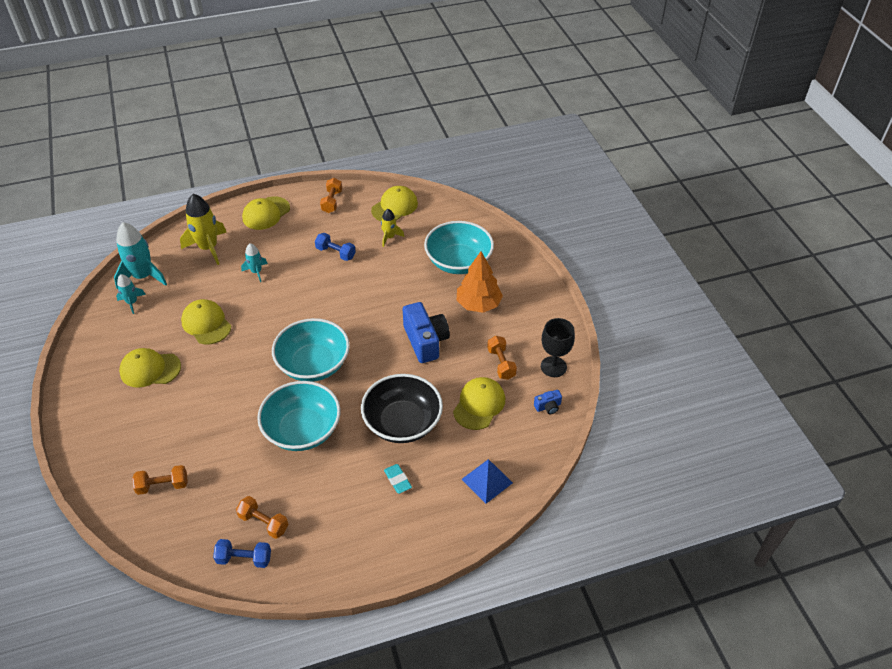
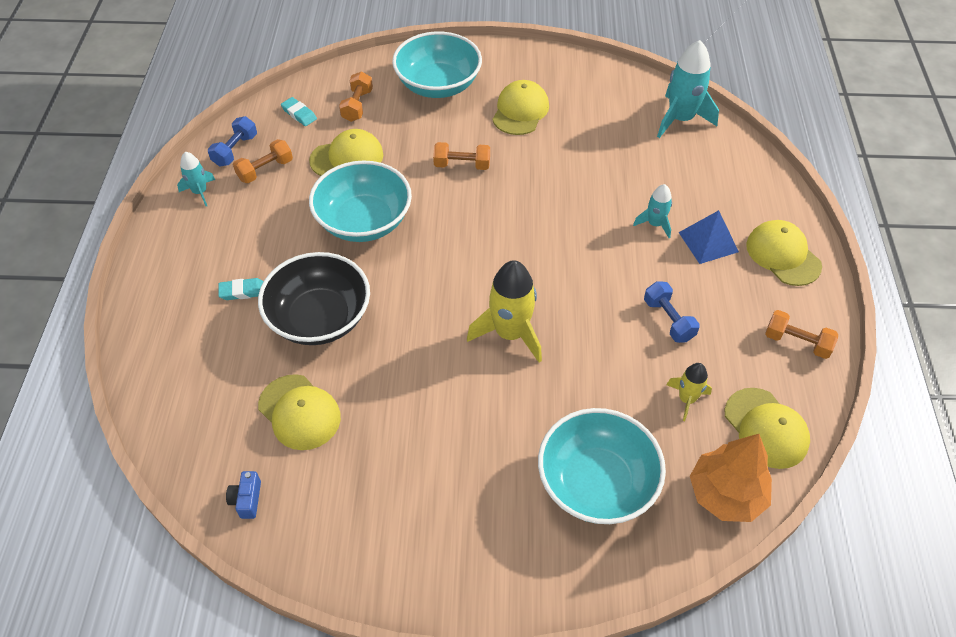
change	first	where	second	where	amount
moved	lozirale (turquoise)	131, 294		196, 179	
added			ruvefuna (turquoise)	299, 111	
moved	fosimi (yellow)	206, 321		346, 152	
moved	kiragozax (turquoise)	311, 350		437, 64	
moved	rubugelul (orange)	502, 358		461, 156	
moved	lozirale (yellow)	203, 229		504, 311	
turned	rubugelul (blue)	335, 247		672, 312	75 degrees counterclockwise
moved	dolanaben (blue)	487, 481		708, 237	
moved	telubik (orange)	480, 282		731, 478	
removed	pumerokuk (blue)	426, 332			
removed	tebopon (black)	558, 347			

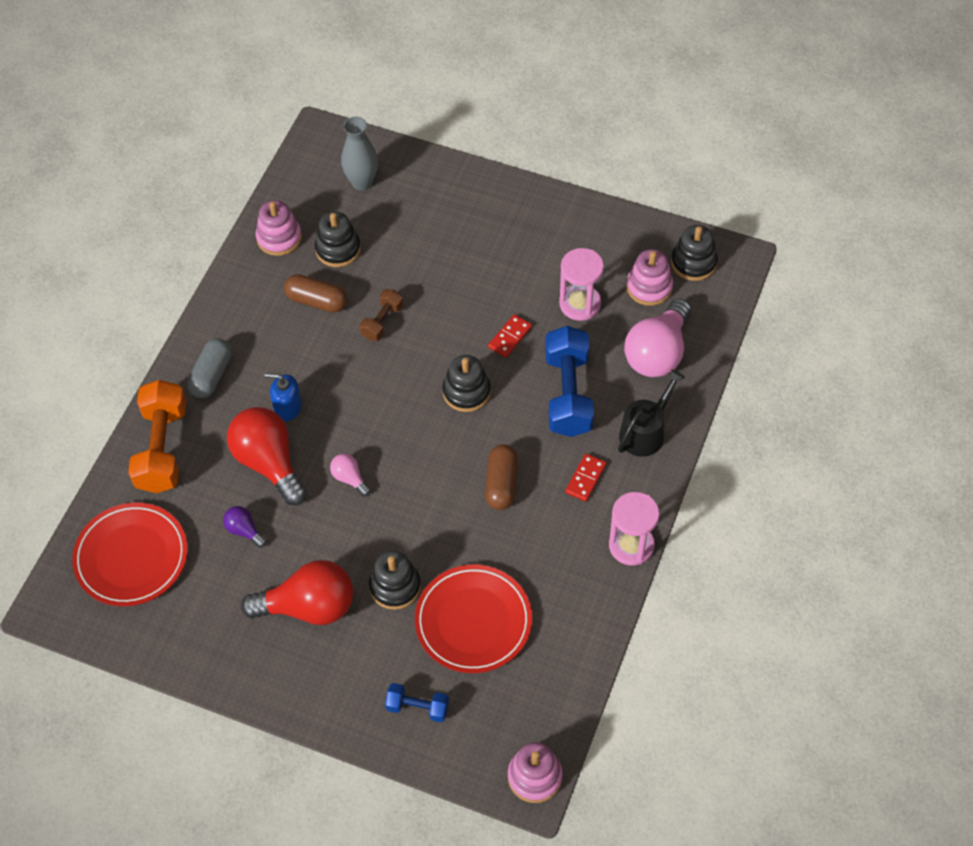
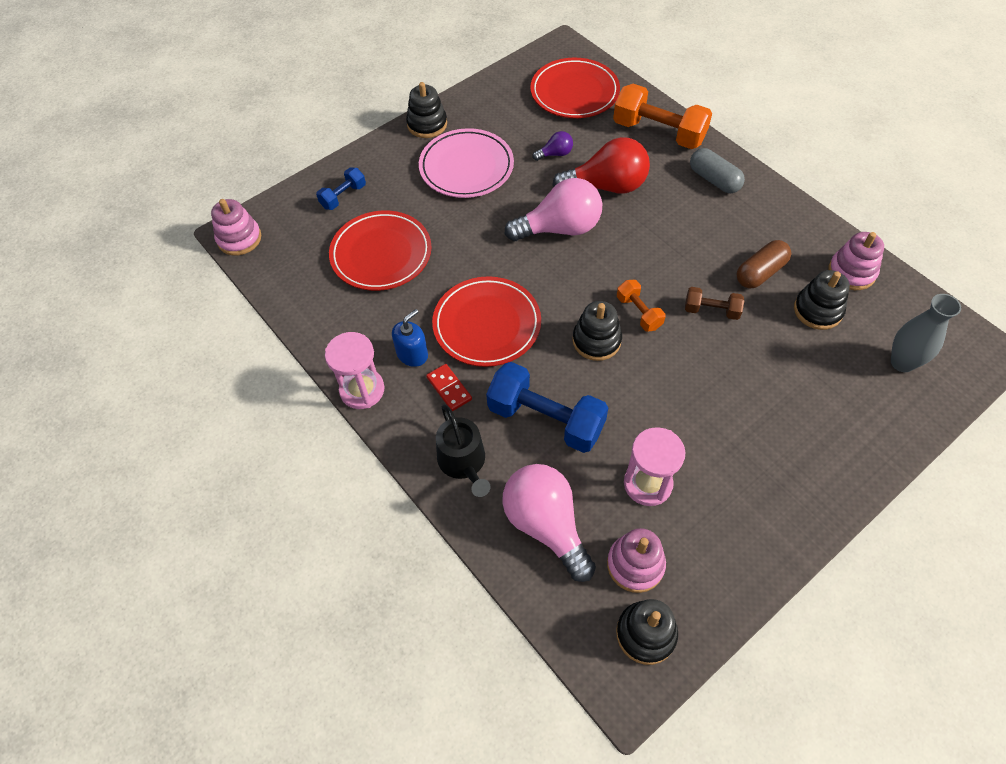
change	first	where	second	where	amount
moved	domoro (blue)	283, 397		410, 338	
moved	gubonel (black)	395, 580		426, 110	
replaced	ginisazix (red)	297, 592	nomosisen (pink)	466, 163	
replaced	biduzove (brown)	501, 477	nomosisen (red)	486, 321	
resized	ginisazix (pink)	350, 475		553, 209	x2.17
added			rubugelul (orange)	641, 306	
turned	rubugelul (brown)	381, 315		714, 303	45 degrees counterclockwise
removed	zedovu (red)	510, 336			

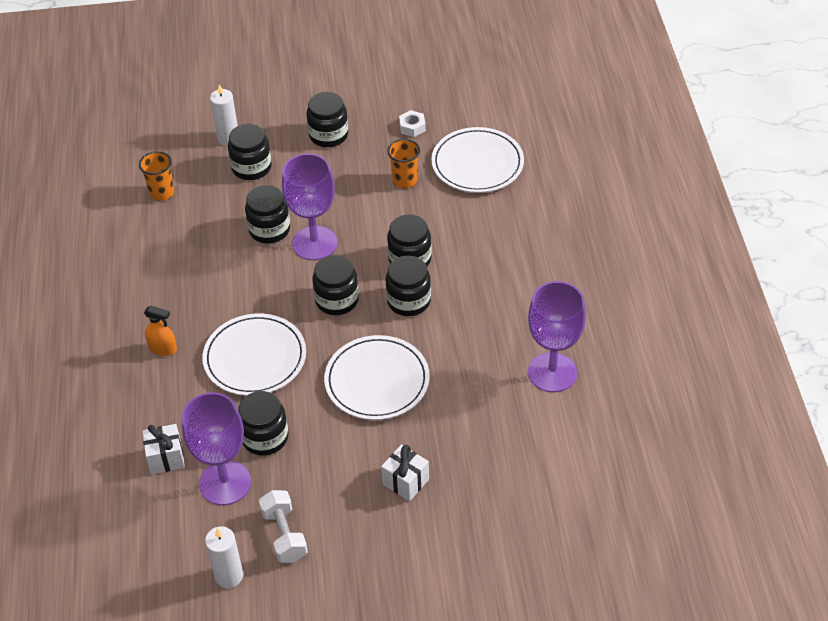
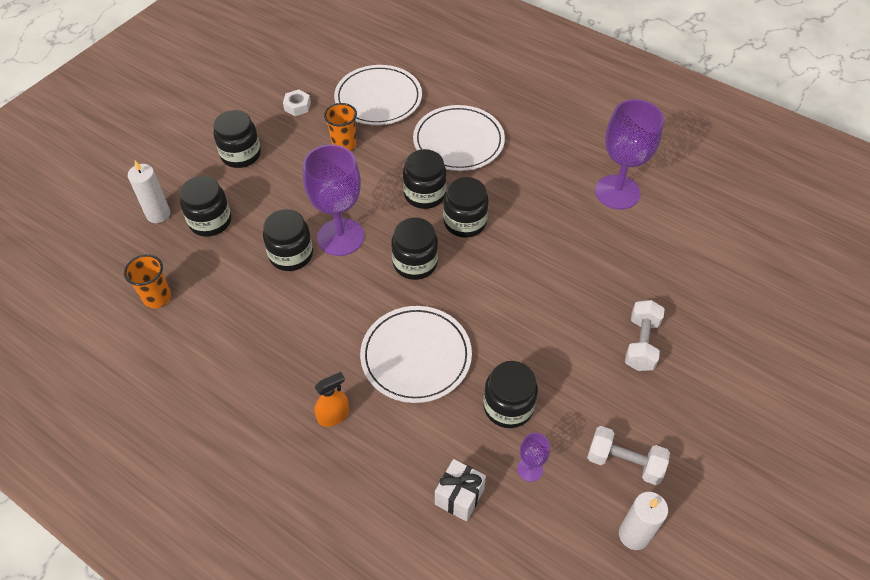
change	first	where	second	where	amount
moved	nomosisen (white)	377, 377		459, 138	
resized	tebopon (purple)	216, 448		533, 457	x0.45
replaced	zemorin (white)	405, 472	rubugelul (white)	645, 335	

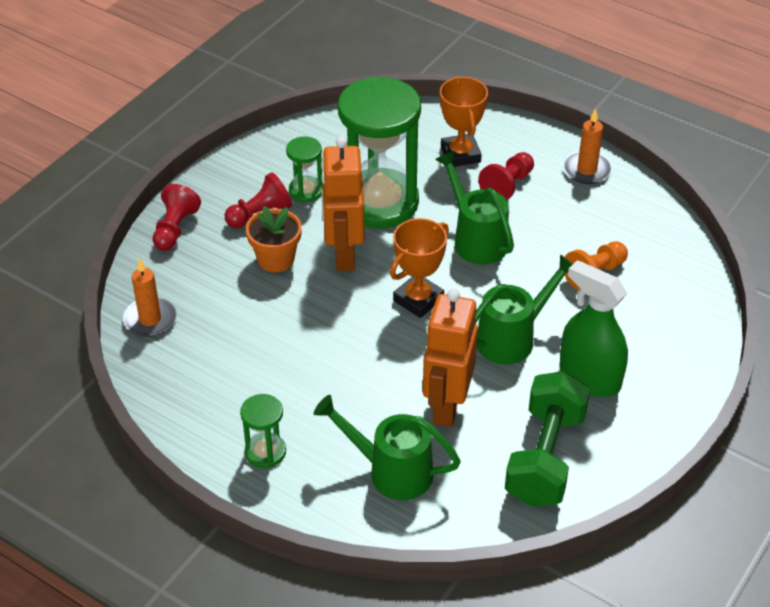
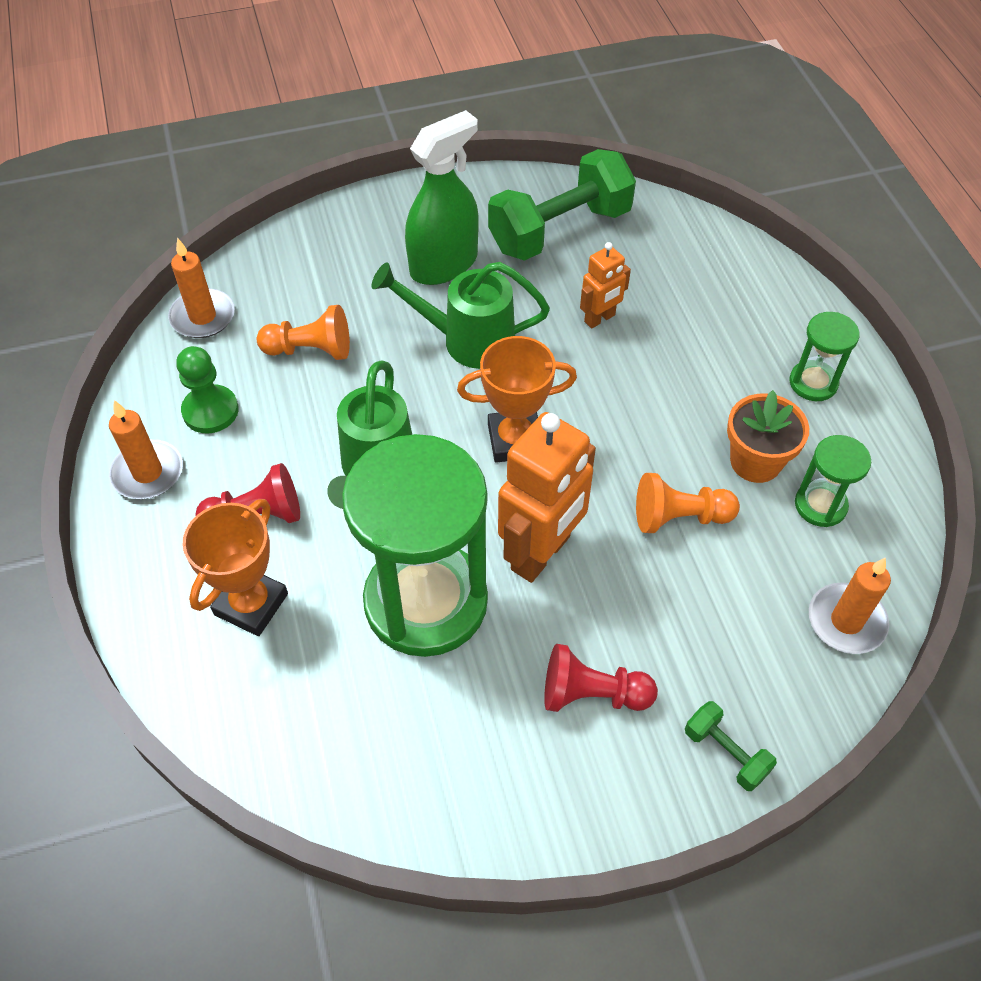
change	first	where	second	where	amount
added			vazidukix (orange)	201, 288	
added			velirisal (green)	207, 389	
turned	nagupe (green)	593, 328		442, 197	120 degrees counterclockwise
resized	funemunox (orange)	450, 358		605, 285	x0.53
added			velirisal (orange)	688, 503	
replaced	velirisal (red)	177, 217	rubugelul (green)	731, 746	
moved	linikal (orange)	274, 239		768, 436	
moved	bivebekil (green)	304, 169		833, 481	
removed	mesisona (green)	387, 447			

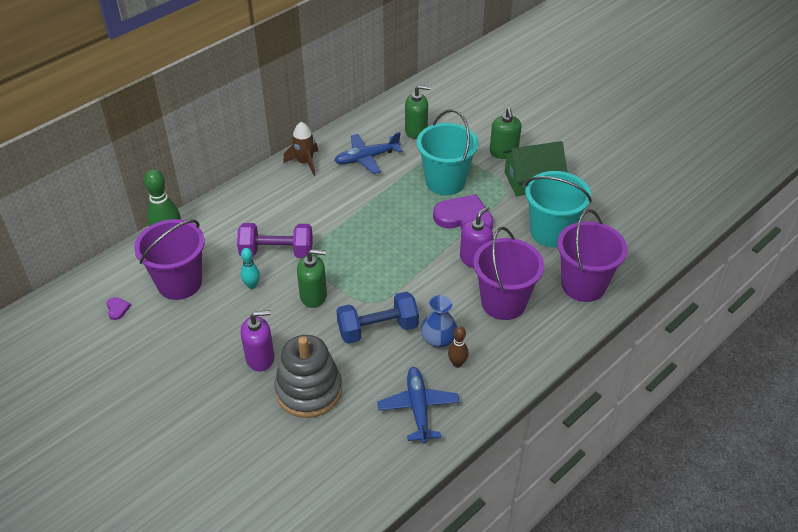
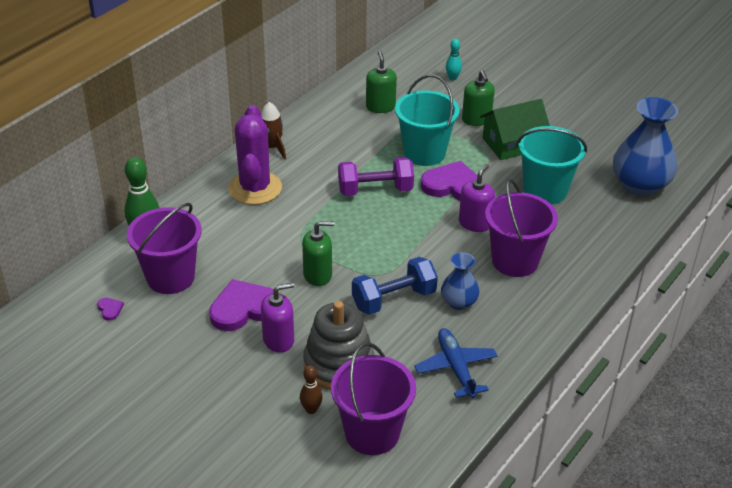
change	first	where	second	where	amount
added			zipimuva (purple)	241, 305	
added			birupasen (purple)	255, 155	
moved	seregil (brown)	458, 347		311, 389	
moved	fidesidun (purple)	592, 255		373, 398	
moved	rubugelul (purple)	275, 240		376, 176	
turned	domoro (green)	418, 112		381, 82	90 degrees counterclockwise
moved	seregil (turquoise)	250, 268		454, 59	
added			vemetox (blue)	645, 146	
removed	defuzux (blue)	368, 153			

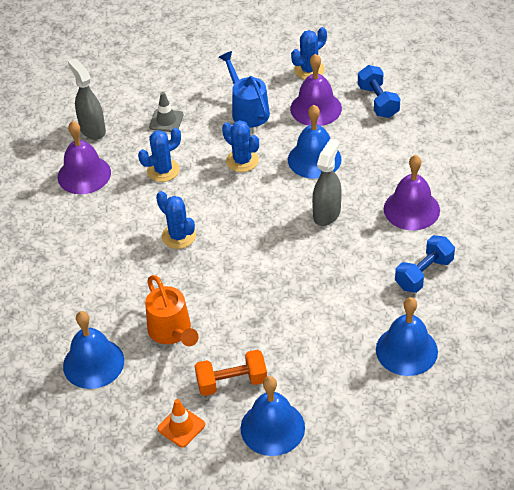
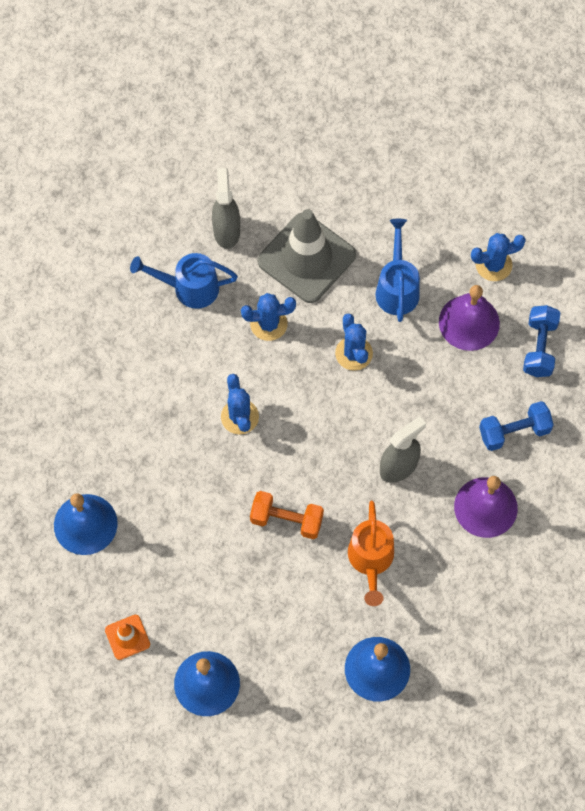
change	first	where	second	where	amount
replaced	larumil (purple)	84, 157	mesisona (blue)	184, 281	
moved	rubugelul (orange)	231, 373		287, 515	
resized	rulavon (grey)	166, 112		307, 256	x2.21
moved	mesisona (orange)	171, 310		371, 553	
moved	rubugelul (blue)	425, 264		516, 426	
removed	larumil (blue)	314, 142			

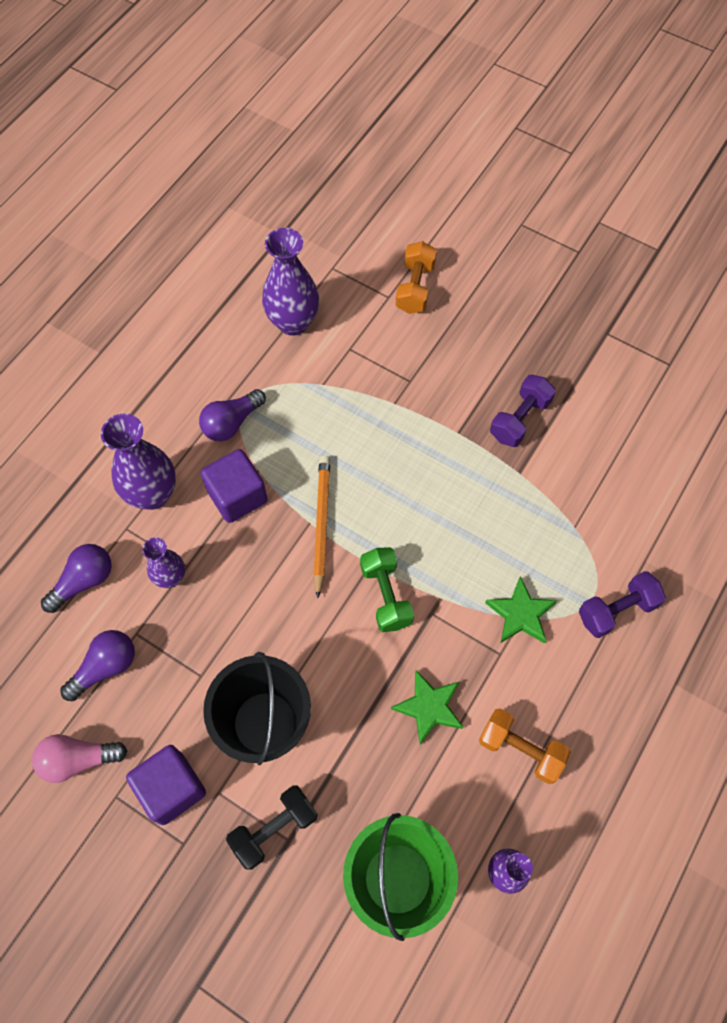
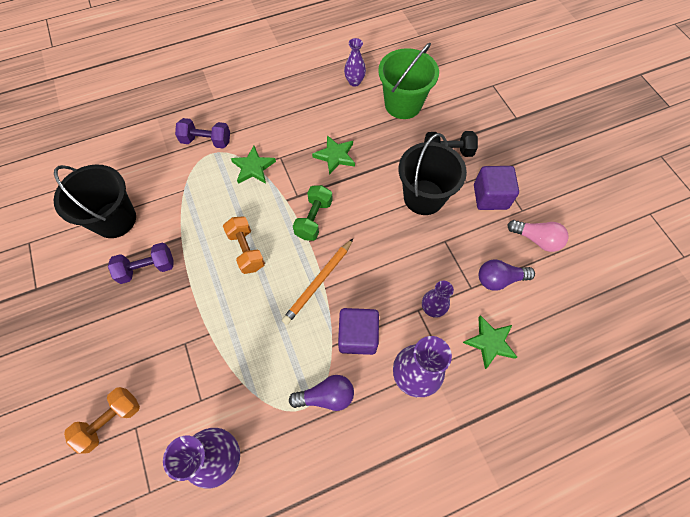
change	first	where	second	where	amount
added			fidesidun (black)	95, 201	
moved	rubugelul (orange)	525, 746		244, 245	
replaced	ginisazix (purple)	76, 578	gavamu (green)	490, 342	

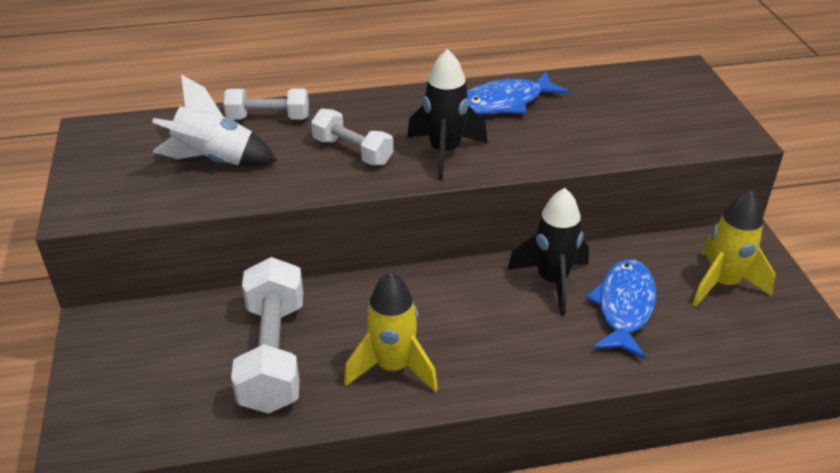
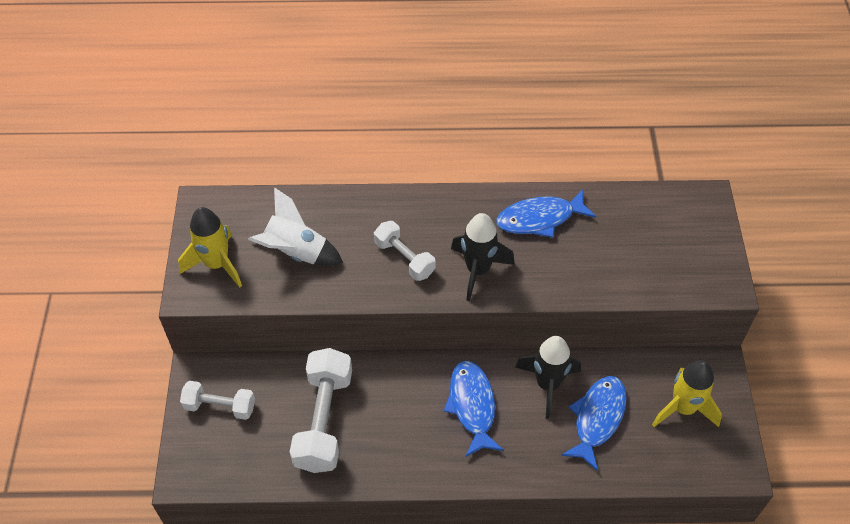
change	first	where	second	where	amount
moved	lozirale (yellow)	391, 332		210, 247	
moved	rubugelul (white)	266, 104		217, 400	
added			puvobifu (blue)	474, 409	

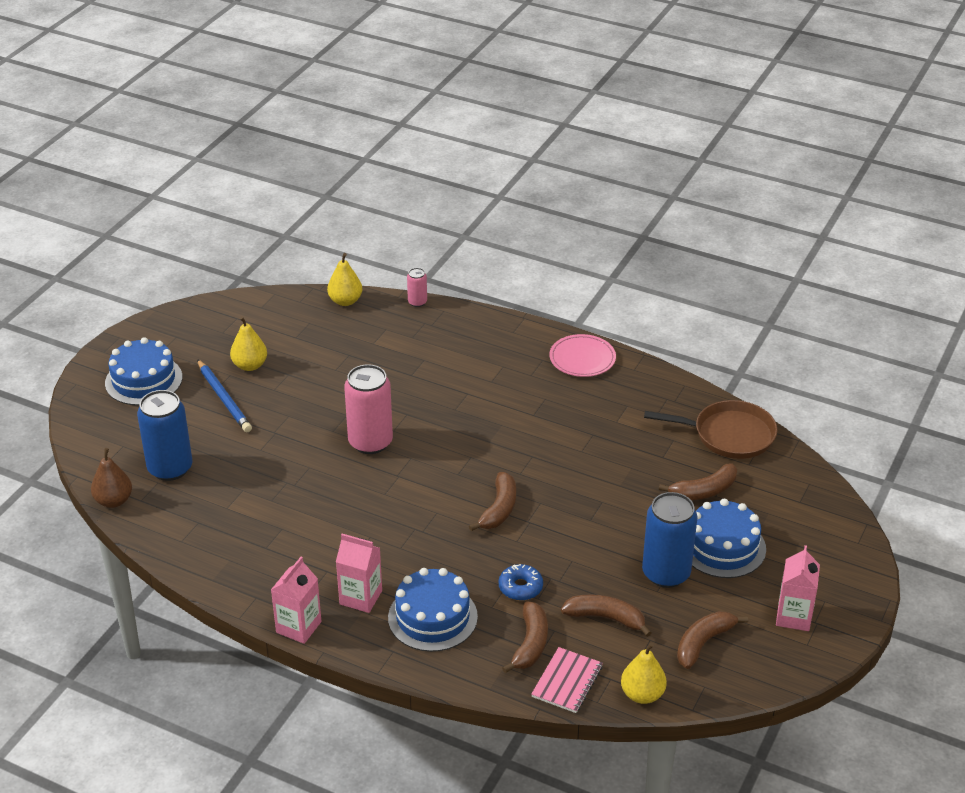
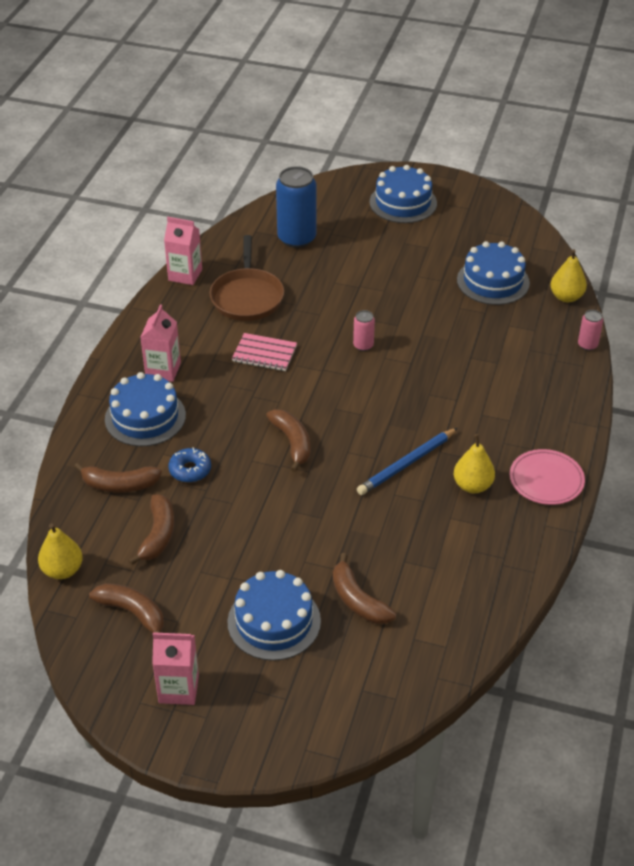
change	first	where	second	where	amount
moved	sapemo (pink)	296, 600		183, 251	
moved	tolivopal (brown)	711, 429		246, 278	
moved	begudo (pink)	567, 680		264, 352	
turned	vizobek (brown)	492, 501		288, 440	120 degrees counterclockwise
resized	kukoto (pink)	368, 409		364, 330	x0.48
moved	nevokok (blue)	224, 395		407, 461	
moved	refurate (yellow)	248, 343		474, 463	
added			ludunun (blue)	493, 273	
removed	refurate (brown)	111, 478			
removed	kukoto (blue)	669, 540			

